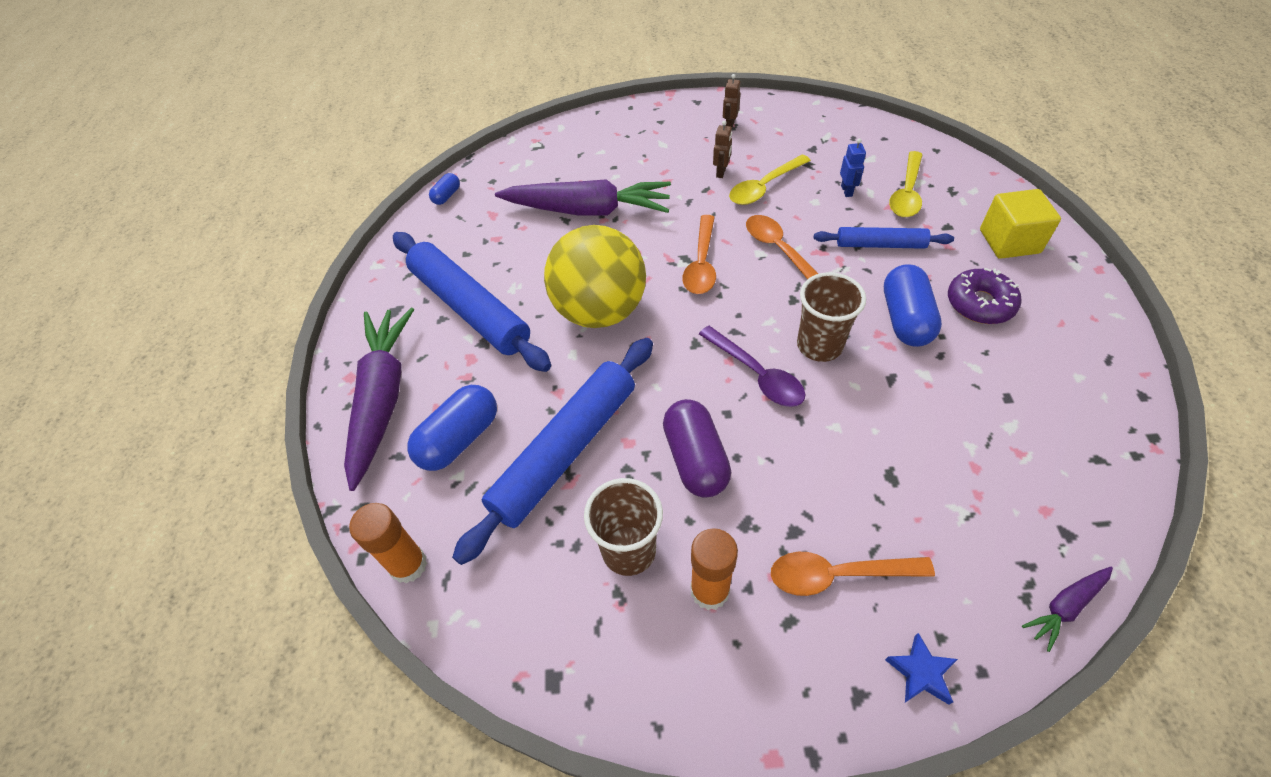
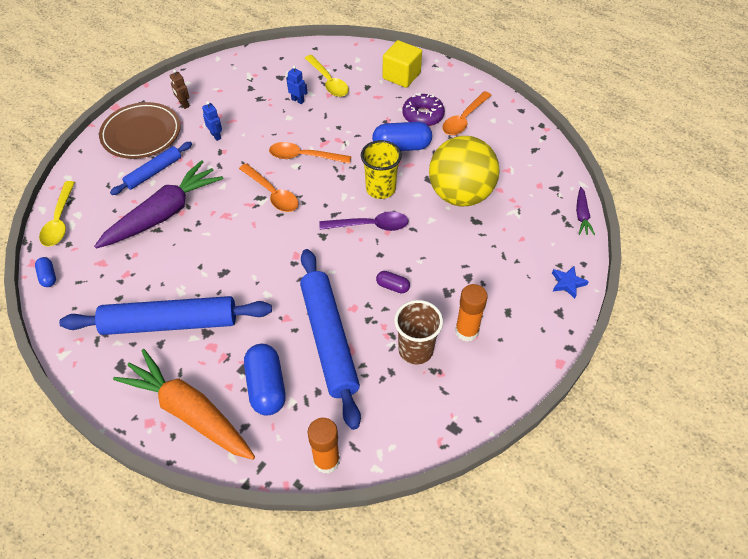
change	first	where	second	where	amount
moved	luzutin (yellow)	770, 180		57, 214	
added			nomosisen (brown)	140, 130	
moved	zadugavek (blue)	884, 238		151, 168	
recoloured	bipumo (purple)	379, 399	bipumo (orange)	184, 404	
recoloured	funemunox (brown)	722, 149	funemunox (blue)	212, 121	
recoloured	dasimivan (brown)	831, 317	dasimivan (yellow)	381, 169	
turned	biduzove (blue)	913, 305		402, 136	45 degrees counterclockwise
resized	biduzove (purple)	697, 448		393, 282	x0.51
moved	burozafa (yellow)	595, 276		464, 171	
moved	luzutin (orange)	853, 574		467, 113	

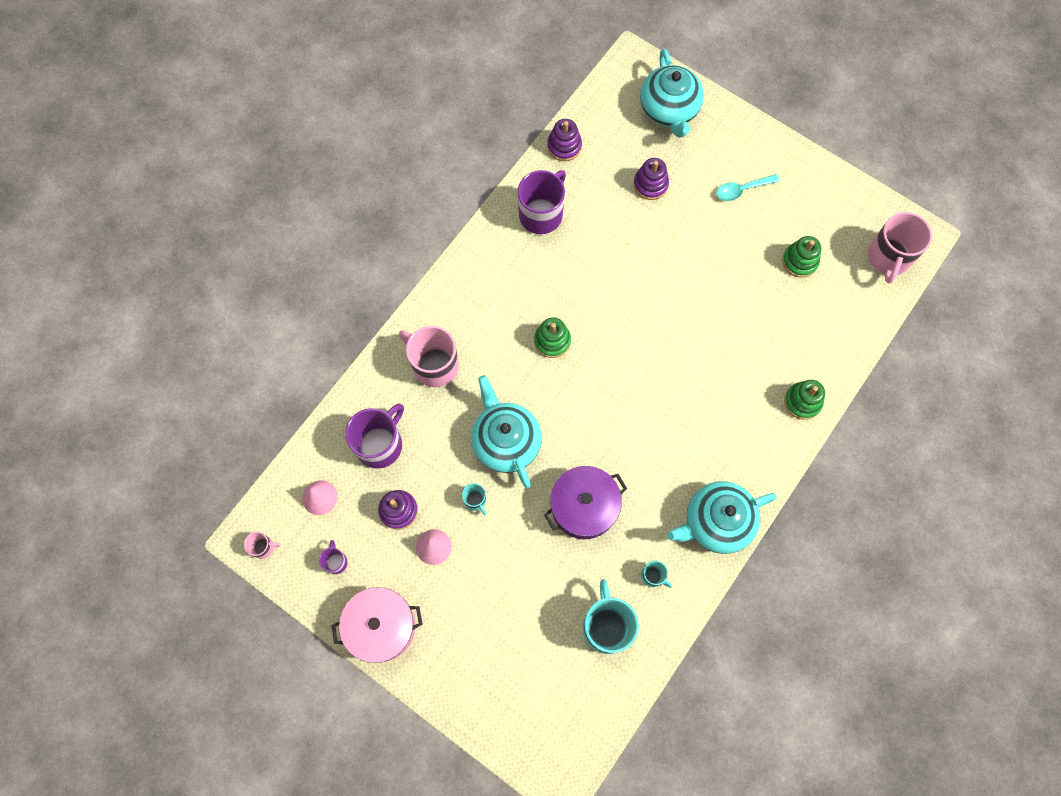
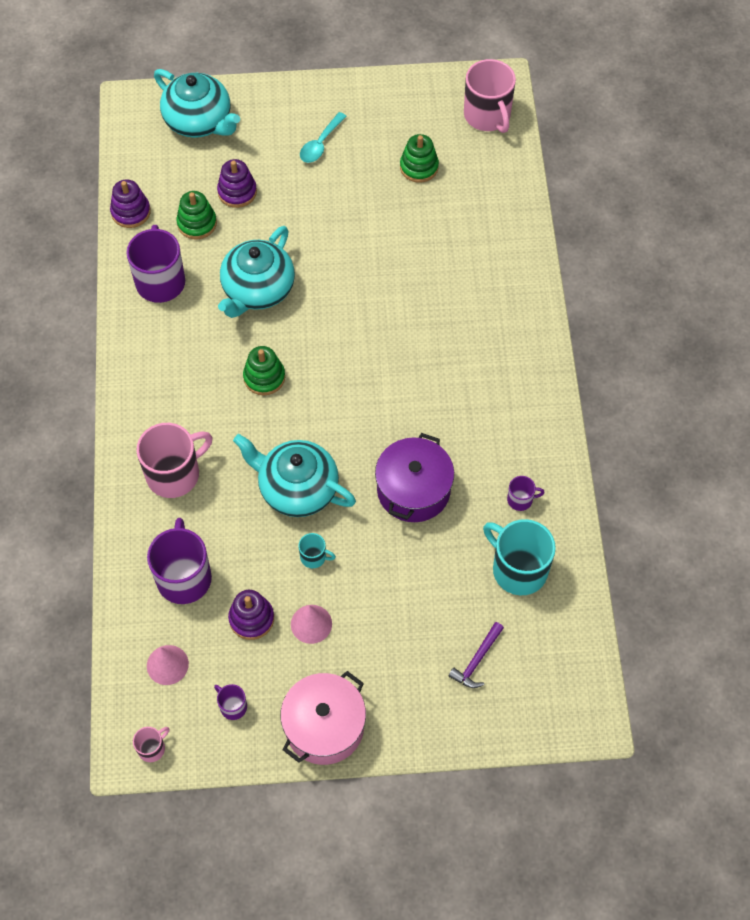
change	first	where	second	where	amount
turned	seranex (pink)	429, 356		174, 460	150 degrees clockwise
moved	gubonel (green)	804, 400		196, 215	
moved	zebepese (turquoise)	722, 517		256, 272	
added			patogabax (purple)	476, 655	
recoloured	seranex (turquoise)	656, 574	seranex (purple)	526, 493	

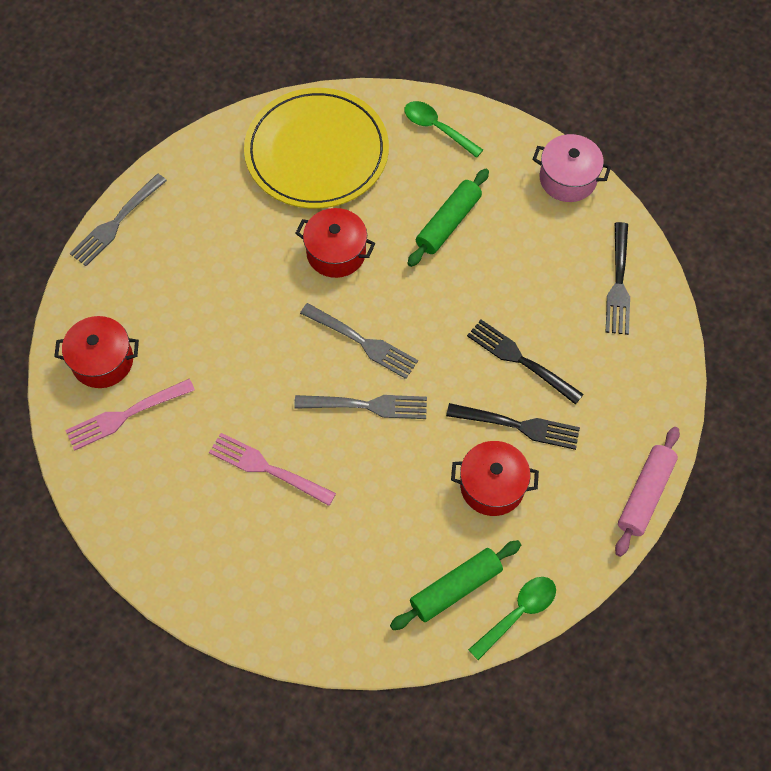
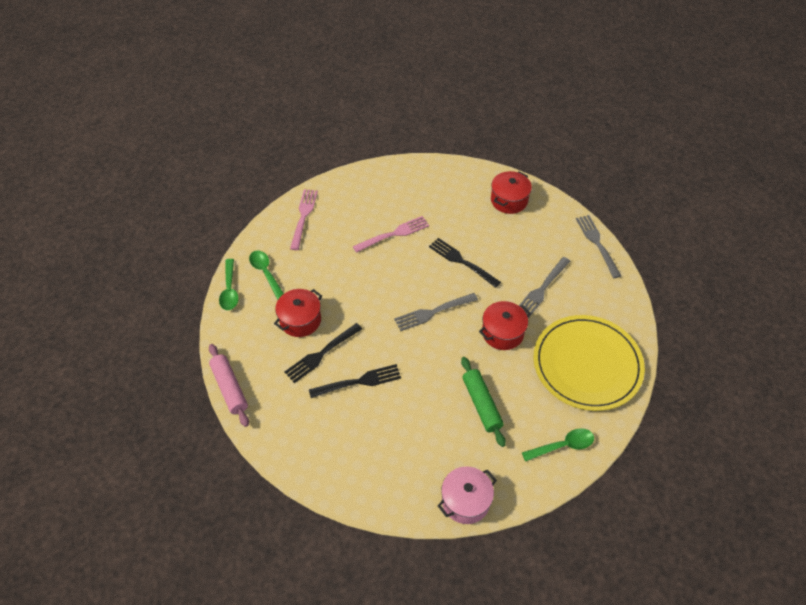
change	first	where	second	where	amount
replaced	zadugavek (green)	455, 585	luzutin (green)	266, 275	
moved	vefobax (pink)	130, 415		304, 219	
moved	vefobax (black)	618, 278		465, 263	
moved	vefobax (grey)	360, 407		545, 287	

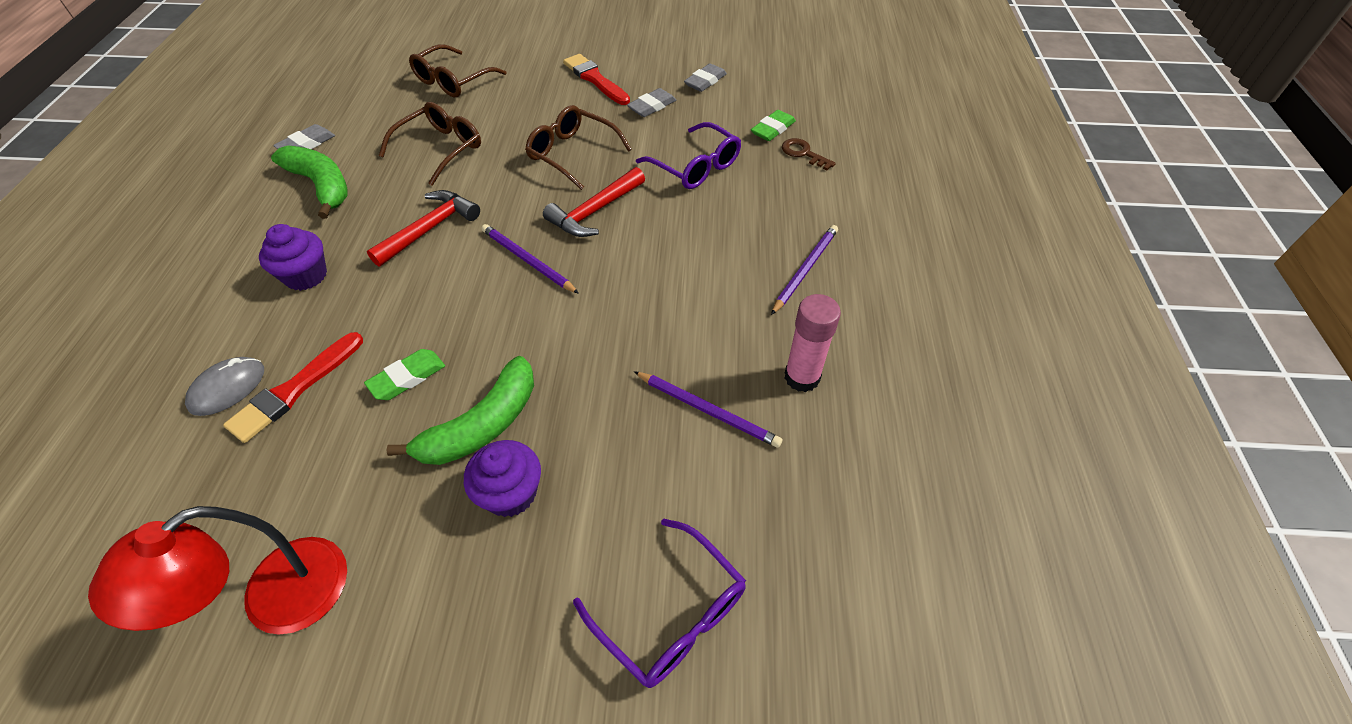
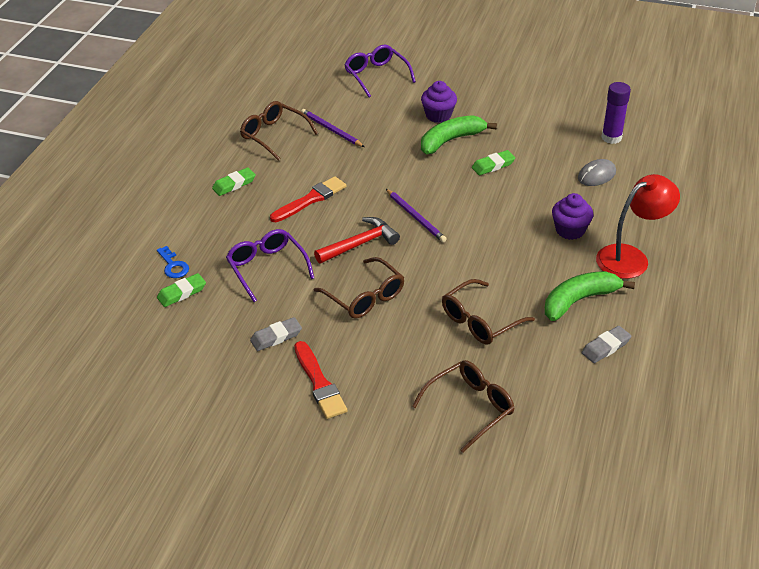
change	first	where	second	where	amount
recoloured	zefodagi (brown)	809, 154	zefodagi (blue)	173, 262	
replaced	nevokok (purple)	804, 270	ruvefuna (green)	234, 181	
replaced	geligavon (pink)	812, 343	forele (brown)	279, 131	
moved	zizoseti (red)	293, 387		308, 199	
turned	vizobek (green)	309, 182		590, 296	90 degrees clockwise
moved	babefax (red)	217, 570		638, 226	
added			geligavon (purple)	616, 113	
removed	patogabax (red)	423, 228			
removed	ruvefuna (grey)	705, 77			

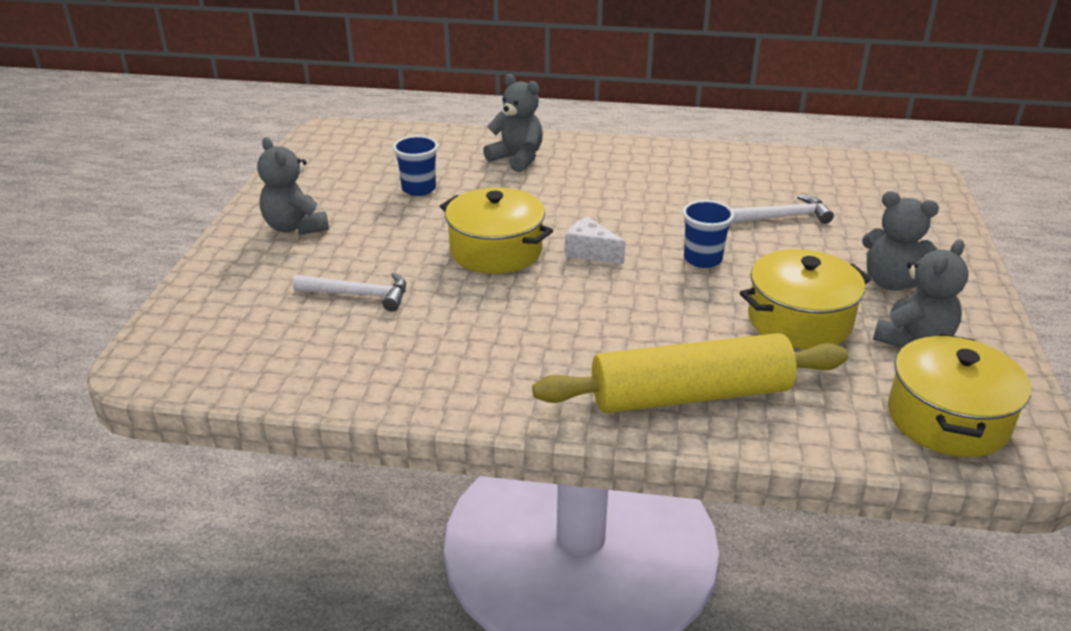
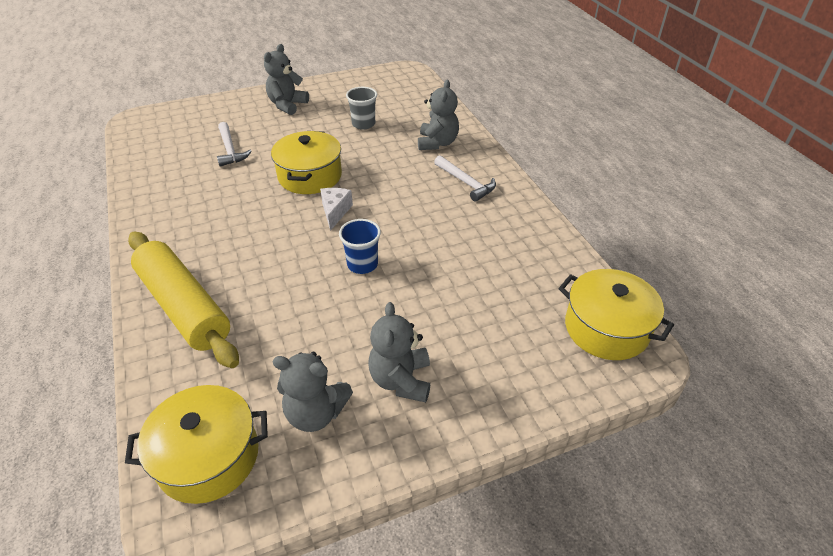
change	first	where	second	where	amount
recoloured	dasimivan (blue)	415, 165	dasimivan (grey)	361, 108	
moved	patogabax (white)	782, 209		465, 178	
moved	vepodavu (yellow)	805, 299		616, 314	

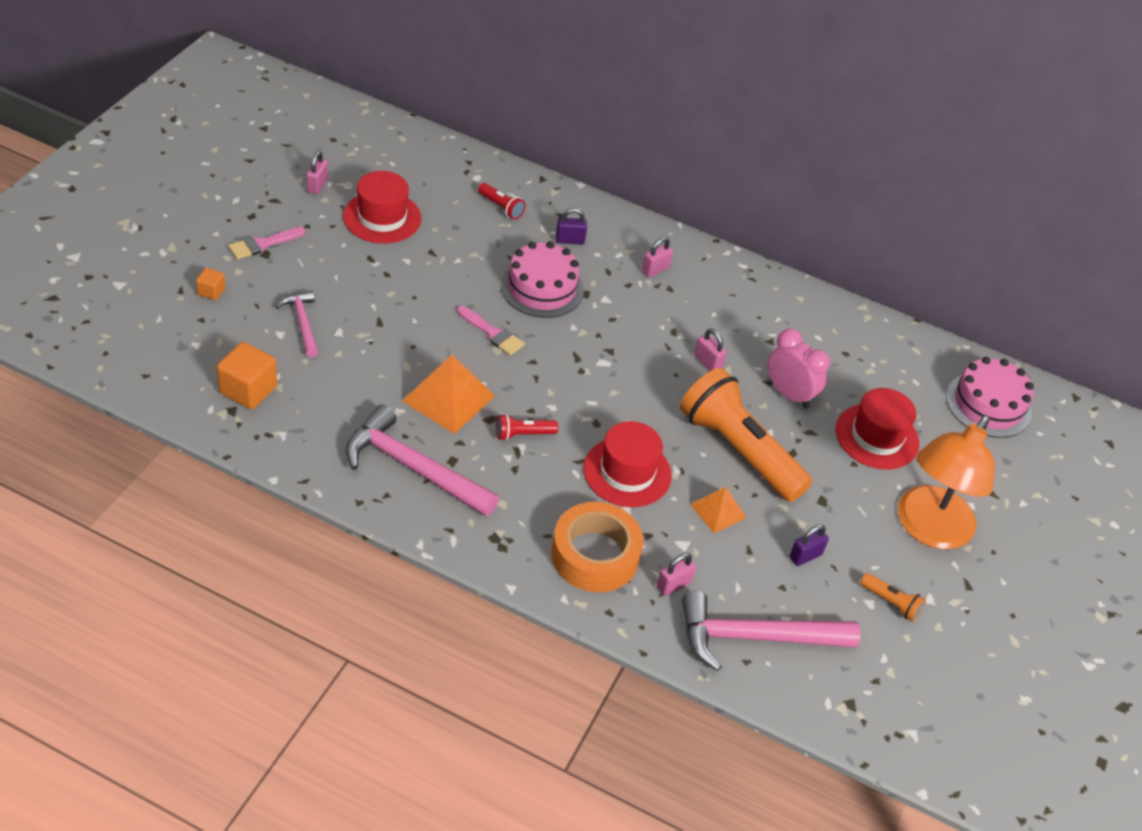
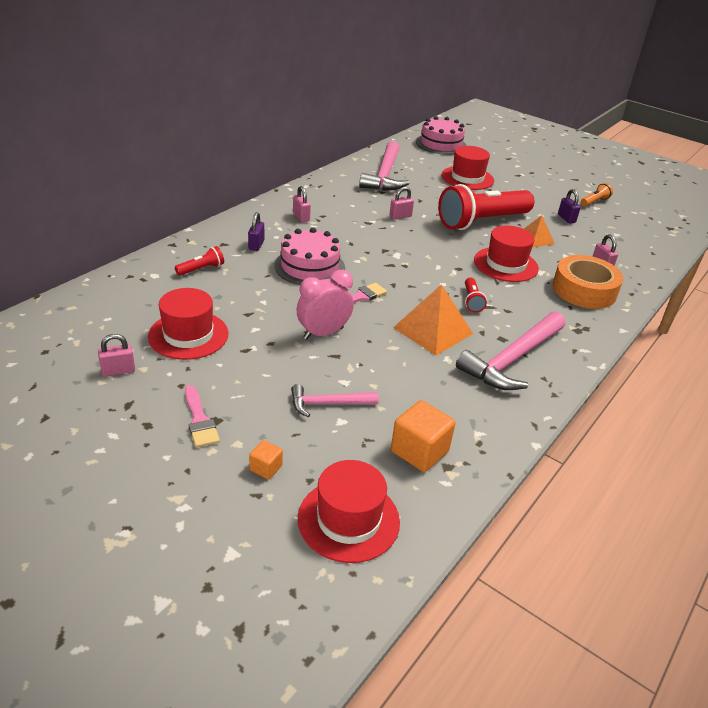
change	first	where	second	where	amount
turned	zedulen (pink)	317, 172		116, 355	45 degrees counterclockwise
moved	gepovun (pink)	798, 368		325, 304	
added			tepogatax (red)	349, 511	
moved	patogabax (pink)	771, 631		384, 166	
recoloured	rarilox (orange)	746, 435	rarilox (red)	486, 207	
removed	babefax (orange)	946, 482			

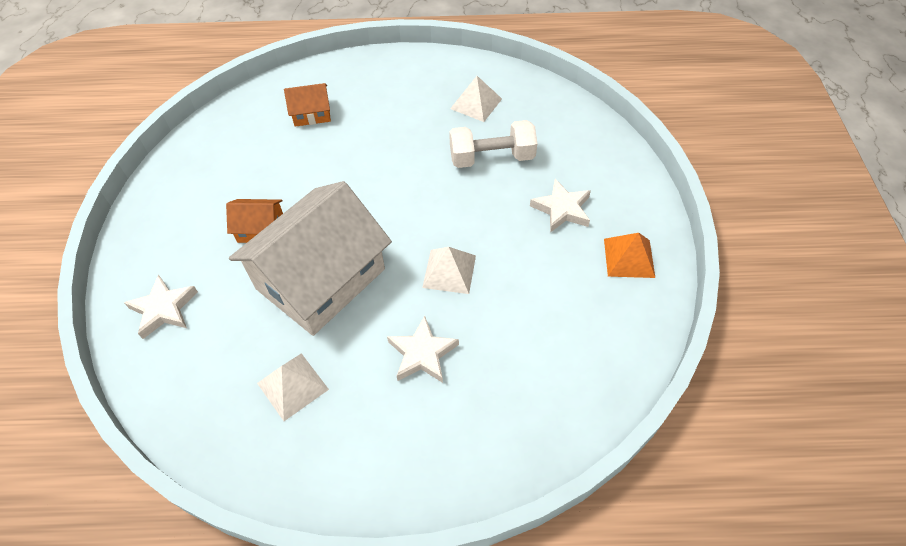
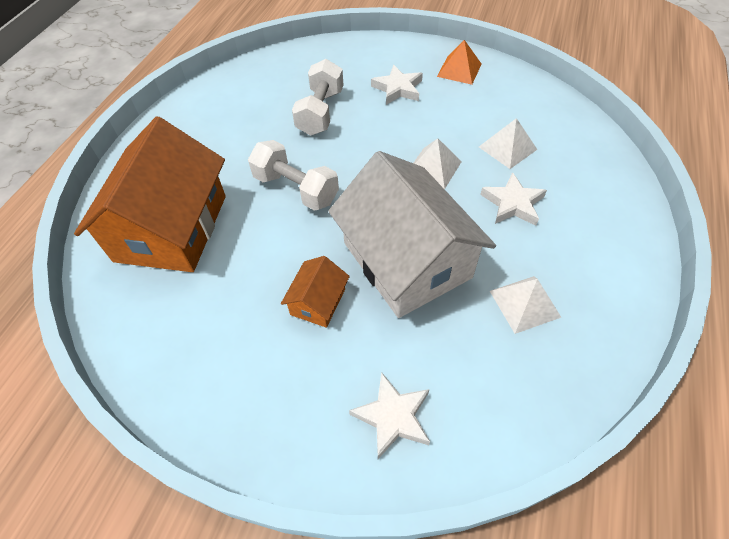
change	first	where	second	where	amount
resized	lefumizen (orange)	307, 105		150, 194	x2.31
added			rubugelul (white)	293, 175	
moved	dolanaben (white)	476, 99		508, 143	

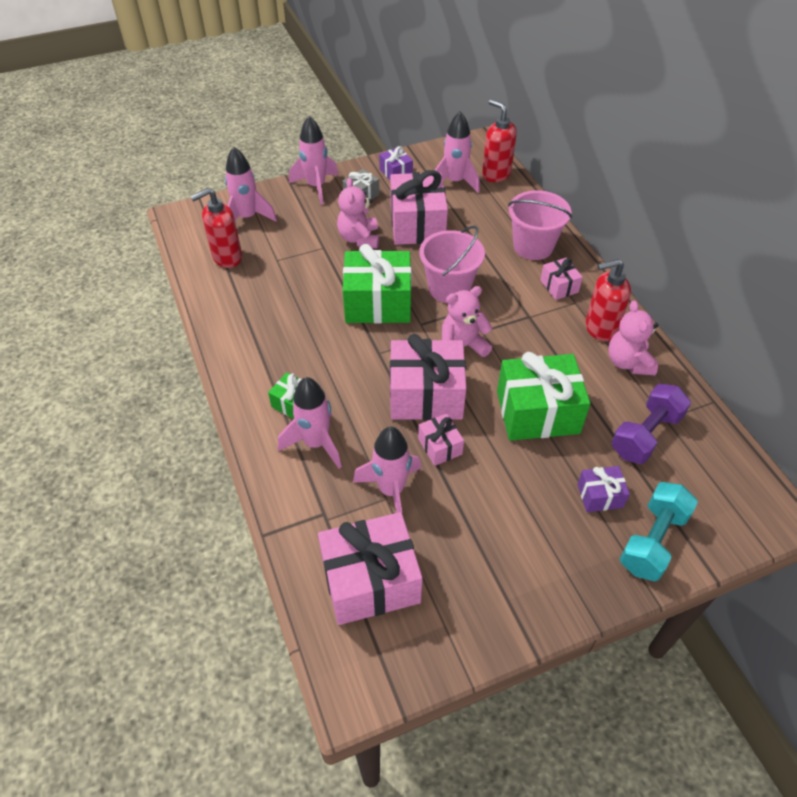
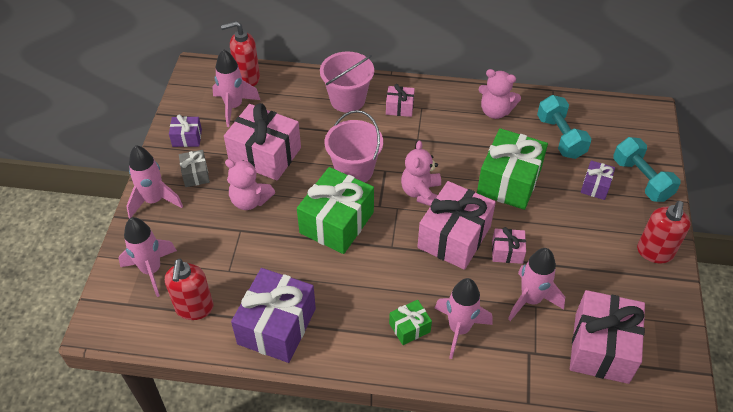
change	first	where	second	where	amount
added			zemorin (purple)	273, 315	
recoloured	rubugelul (purple)	651, 424	rubugelul (turquoise)	564, 127	
moved	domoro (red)	608, 300		664, 232	

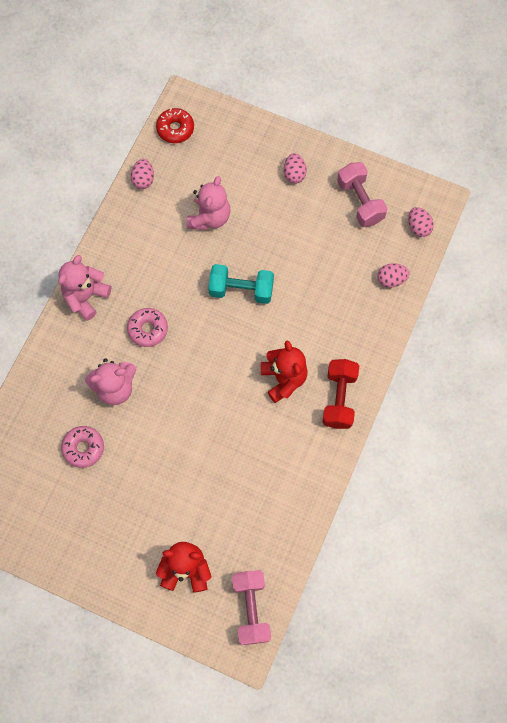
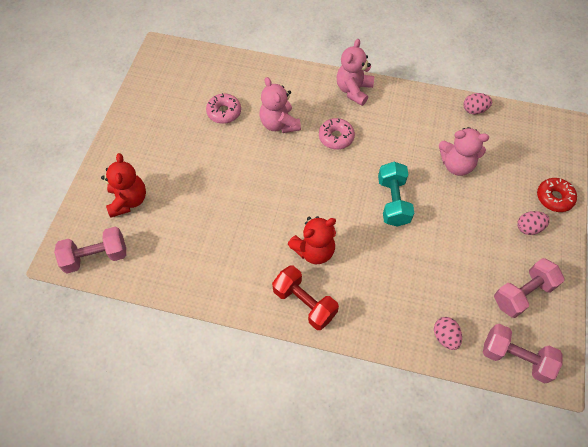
change	first	where	second	where	amount
turned	rubugelul (red)	340, 394		305, 298	45 degrees clockwise
turned	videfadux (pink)	84, 288		355, 72	90 degrees counterclockwise
replaced	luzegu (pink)	421, 222	rubugelul (pink)	523, 353	
moved	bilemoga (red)	175, 125		557, 195	

